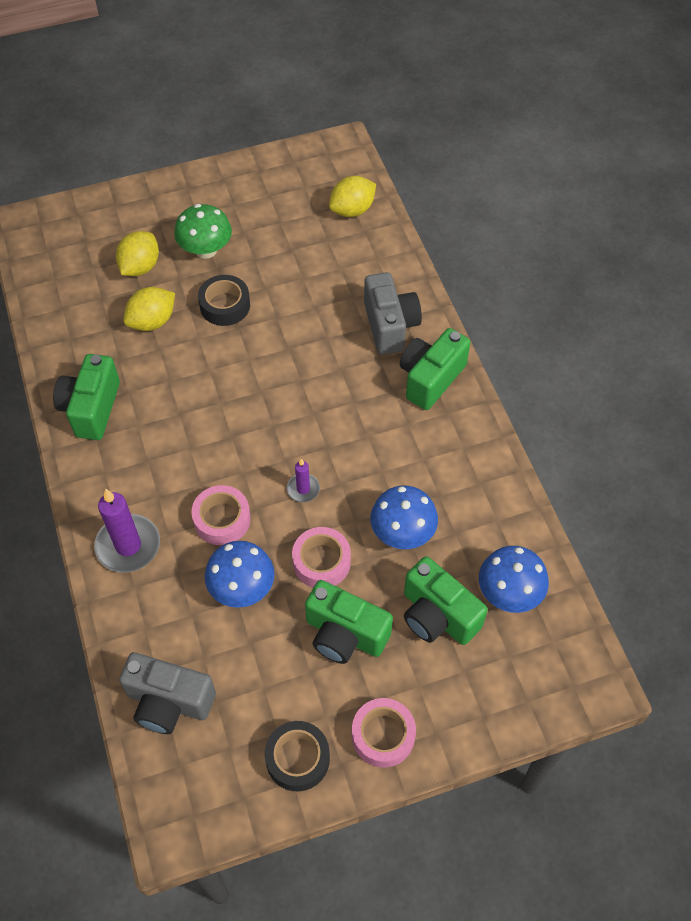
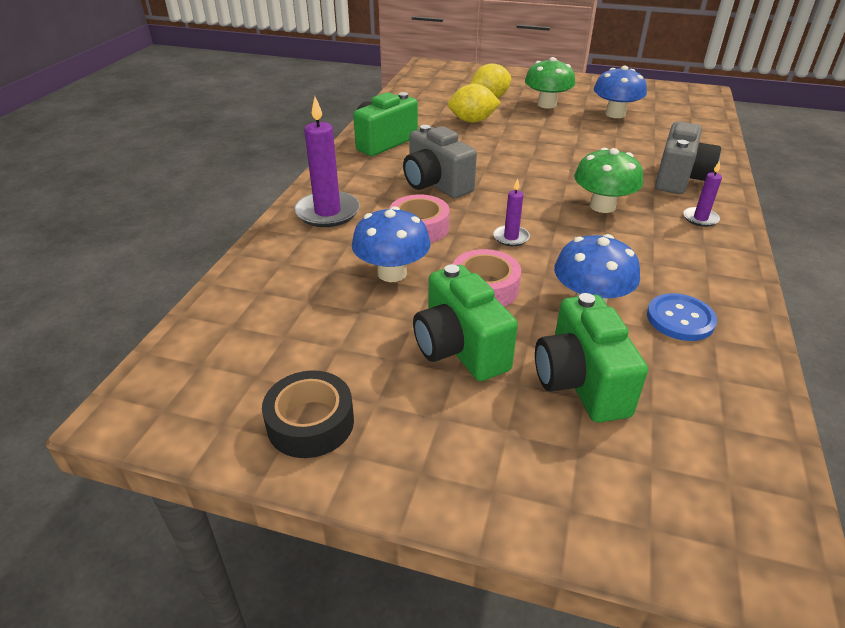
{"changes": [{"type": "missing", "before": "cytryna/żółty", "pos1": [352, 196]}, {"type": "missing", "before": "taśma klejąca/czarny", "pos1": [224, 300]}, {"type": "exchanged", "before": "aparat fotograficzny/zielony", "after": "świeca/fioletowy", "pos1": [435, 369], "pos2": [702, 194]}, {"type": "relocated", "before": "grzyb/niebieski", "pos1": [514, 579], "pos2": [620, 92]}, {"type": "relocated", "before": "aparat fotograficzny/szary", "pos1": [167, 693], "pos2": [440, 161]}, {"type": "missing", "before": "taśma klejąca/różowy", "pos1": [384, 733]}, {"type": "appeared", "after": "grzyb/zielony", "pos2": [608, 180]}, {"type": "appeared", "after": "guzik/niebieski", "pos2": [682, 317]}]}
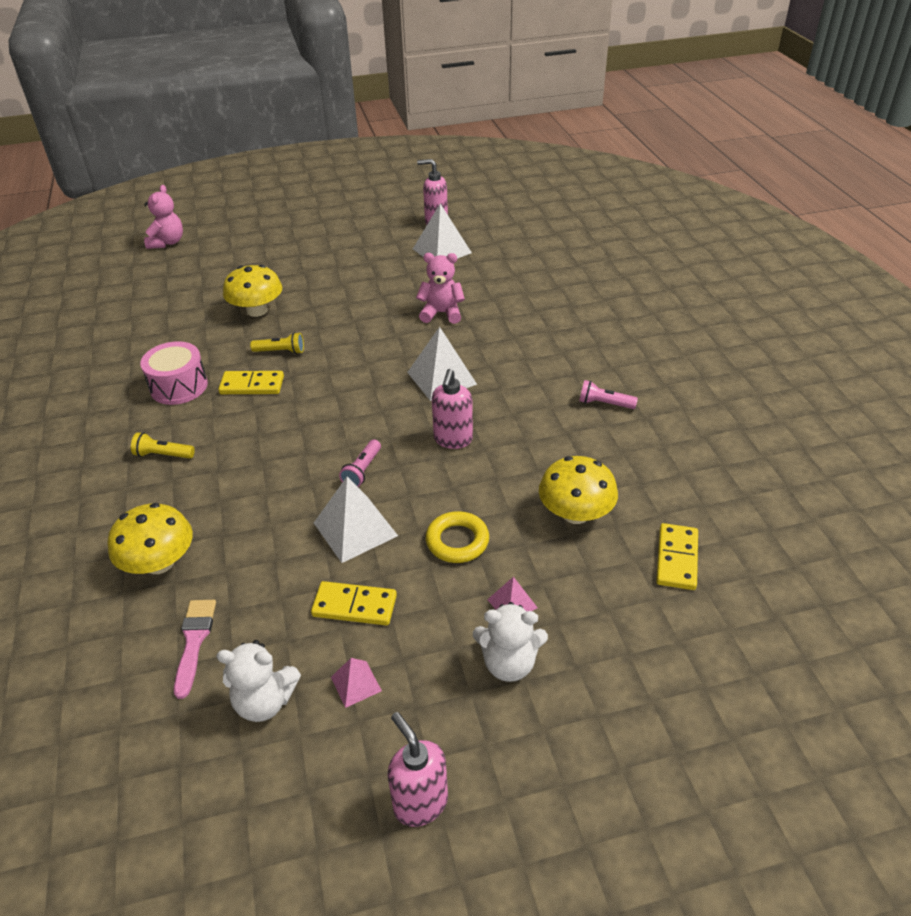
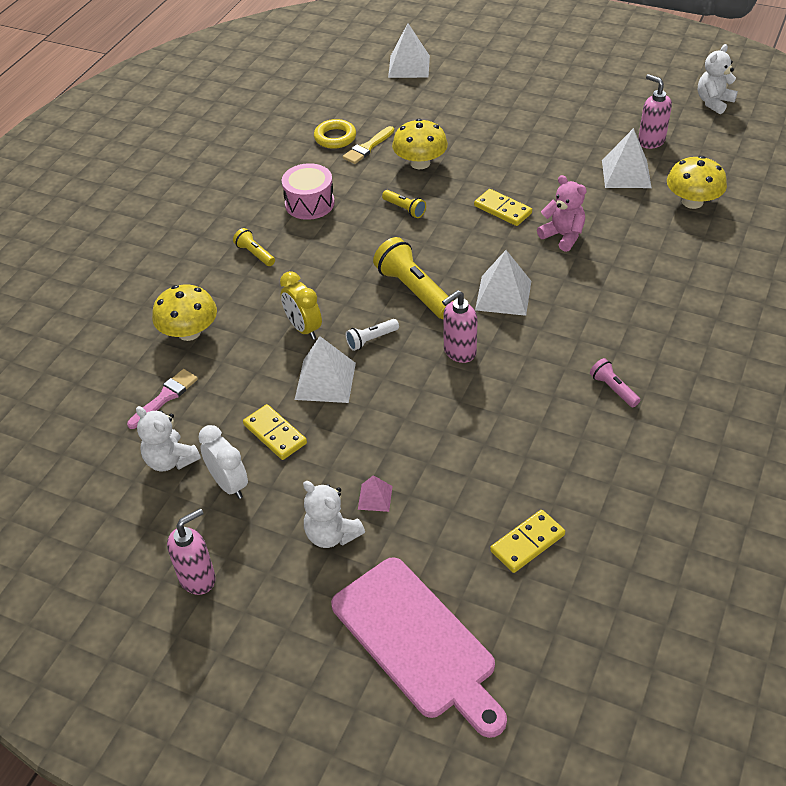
{"changes": [{"type": "exchanged", "before": "miś/różowy", "after": "piramida/biały", "pos1": [163, 217], "pos2": [409, 50]}, {"type": "relocated", "before": "kostka domina/żółty", "pos1": [251, 382], "pos2": [503, 207]}, {"type": "colour", "before": "latarka/różowy", "after": "latarka/biały", "pos1": [360, 463], "pos2": [372, 335]}, {"type": "relocated", "before": "grzyb/żółty", "pos1": [578, 490], "pos2": [697, 182]}, {"type": "relocated", "before": "pierścień/żółty", "pos1": [457, 537], "pos2": [335, 134]}, {"type": "exchanged", "before": "piramida/różowy", "after": "budzik/biały", "pos1": [356, 683], "pos2": [223, 462]}, {"type": "spun", "before": "dozownik mydła/różowy", "pos1": [417, 769], "pos2": [191, 551], "turn": 45}, {"type": "appeared", "after": "miś/biały", "pos2": [718, 79]}, {"type": "appeared", "after": "pędzel/żółty", "pos2": [368, 145]}, {"type": "appeared", "after": "latarka/żółty", "pos2": [411, 278]}, {"type": "appeared", "after": "budzik/żółty", "pos2": [301, 305]}, {"type": "appeared", "after": "deska do krojenia/różowy", "pos2": [419, 647]}]}
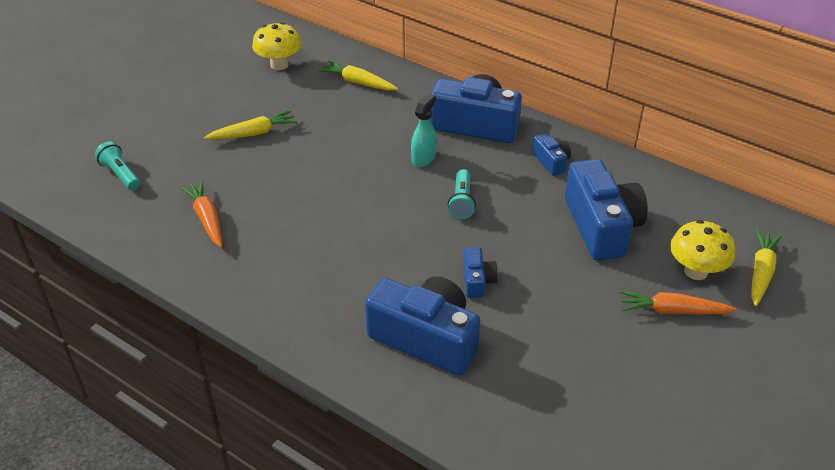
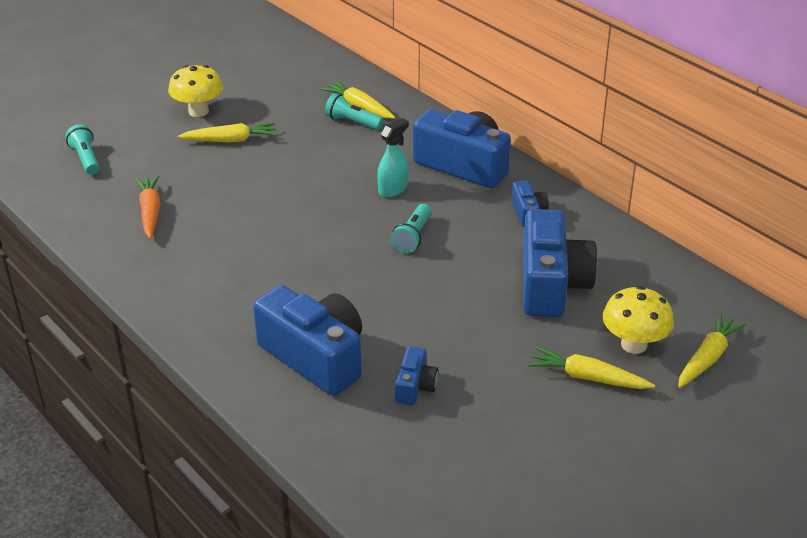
{"changes": [{"type": "relocated", "before": "grzyb/żółty", "pos1": [277, 46], "pos2": [195, 91]}, {"type": "relocated", "before": "aparat fotograficzny/niebieski", "pos1": [480, 272], "pos2": [416, 375]}, {"type": "colour", "before": "marchewka/pomarańczowy", "after": "marchewka/żółty", "pos1": [678, 303], "pos2": [592, 368]}, {"type": "appeared", "after": "latarka/turkusowy", "pos2": [354, 111]}]}
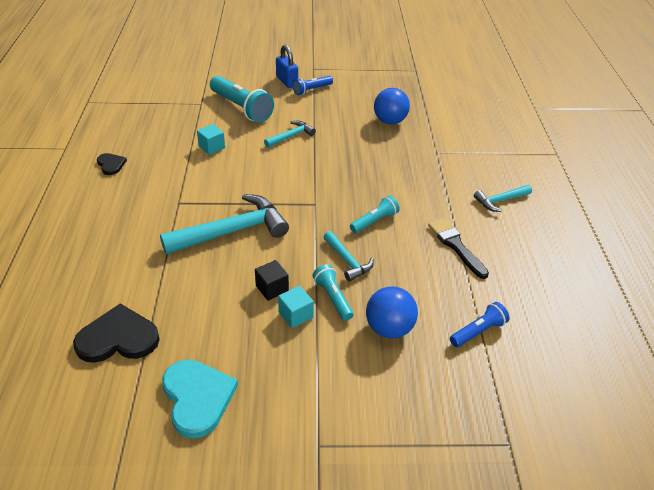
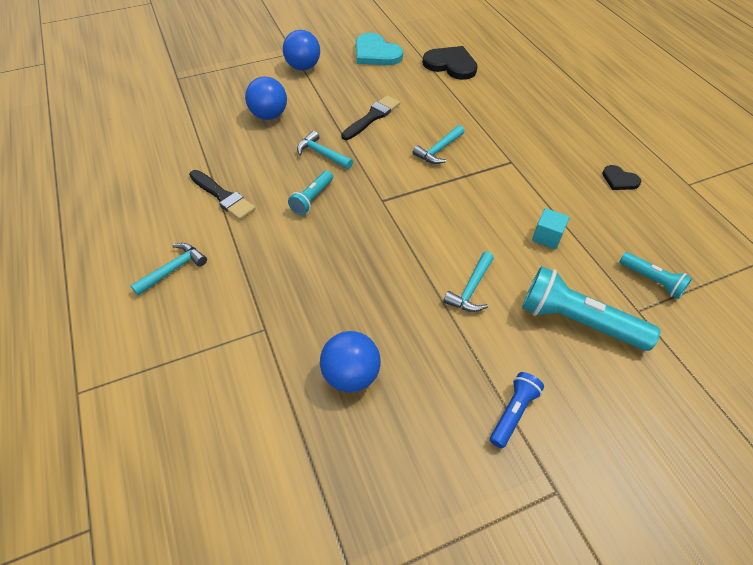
{"changes": [{"type": "missing", "before": "kłódka/niebieski", "pos1": [287, 66]}, {"type": "size", "before": "młotek/turkusowy", "pos1": [224, 224], "pos2": [438, 144], "scale": 0.52}, {"type": "exchanged", "before": "sześcian/czarny", "after": "pędzel/czarny", "pos1": [272, 280], "pos2": [370, 117]}, {"type": "relocated", "before": "latarka/turkusowy", "pos1": [332, 292], "pos2": [656, 275]}, {"type": "missing", "before": "sześcian/turkusowy", "pos1": [296, 307]}, {"type": "missing", "before": "latarka/niebieski", "pos1": [479, 324]}, {"type": "spun", "before": "serce/czarny", "pos1": [116, 333], "pos2": [450, 63], "turn": -120}, {"type": "appeared", "after": "piłka/niebieski", "pos2": [301, 50]}]}
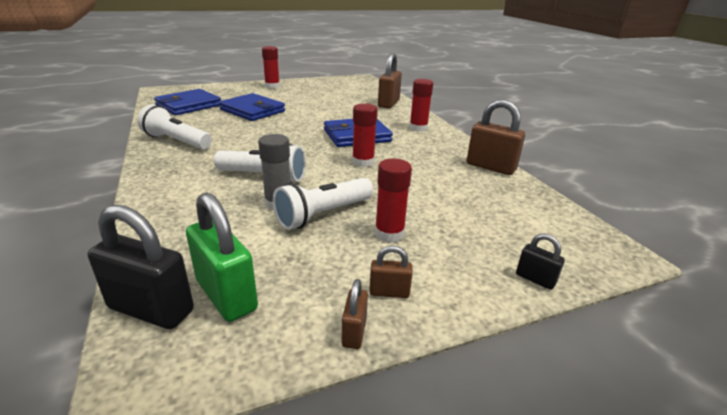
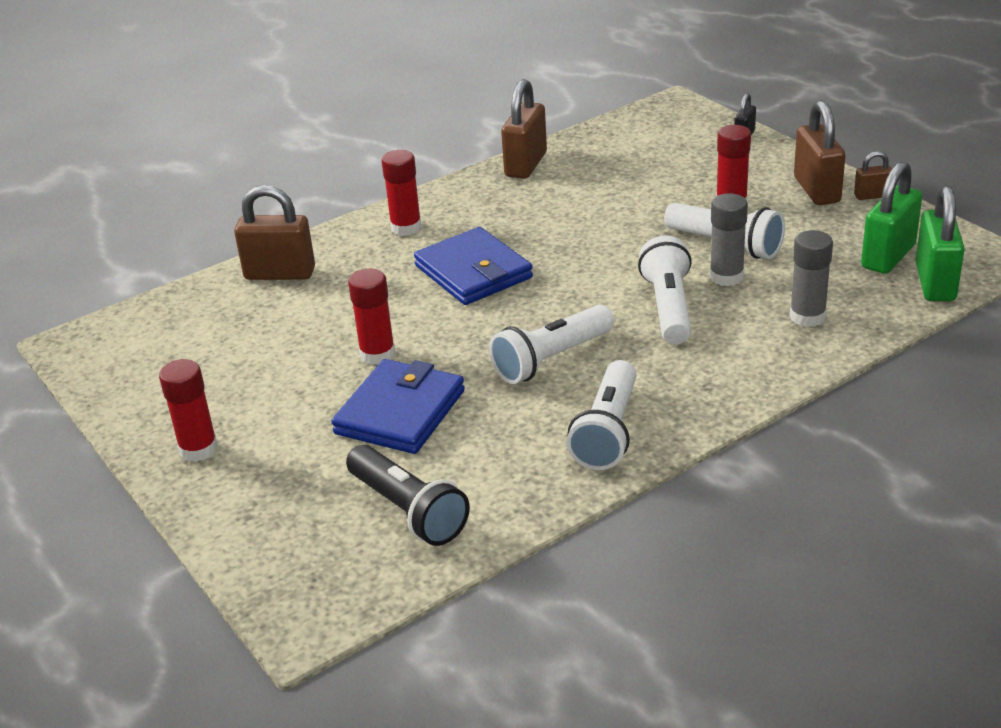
{"changes": [{"type": "exchanged", "before": "portfel/niebieski", "after": "latarka/czarny", "pos1": [187, 102], "pos2": [408, 495]}, {"type": "relocated", "before": "klej w sztyfcie/czerwony", "pos1": [365, 135], "pos2": [372, 317]}, {"type": "colour", "before": "kłódka/czarny", "after": "kłódka/zielony", "pos1": [140, 267], "pos2": [940, 243]}, {"type": "size", "before": "kłódka/brązowy", "pos1": [391, 272], "pos2": [820, 152], "scale": 1.94}, {"type": "appeared", "after": "klej w sztyfcie/szary", "pos2": [811, 278]}, {"type": "appeared", "after": "latarka/biały", "pos2": [551, 344]}]}
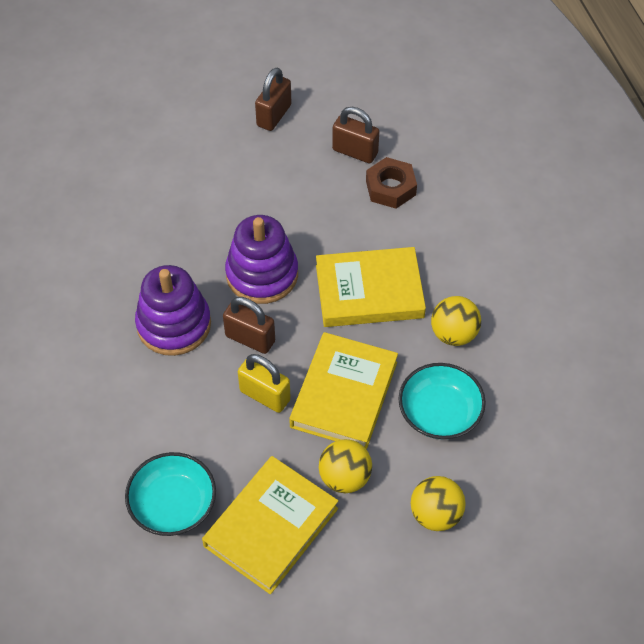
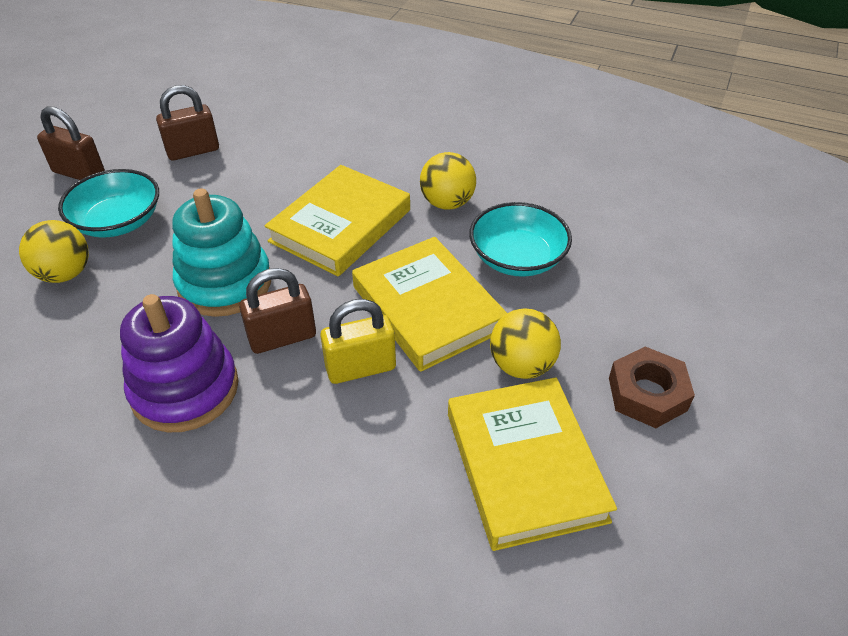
{"changes": [{"type": "spun", "before": "kłódka/brązowy", "pos1": [273, 99], "pos2": [71, 143], "turn": -45}, {"type": "relocated", "before": "nakrętka/brązowy", "pos1": [391, 183], "pos2": [652, 387]}, {"type": "colour", "before": "zabawka nakładanka/fioletowy", "after": "zabawka nakładanka/turkusowy", "pos1": [261, 259], "pos2": [221, 252]}, {"type": "relocated", "before": "miska/turkusowy", "pos1": [170, 494], "pos2": [108, 203]}, {"type": "relocated", "before": "piłka/żółty", "pos1": [438, 503], "pos2": [54, 251]}]}
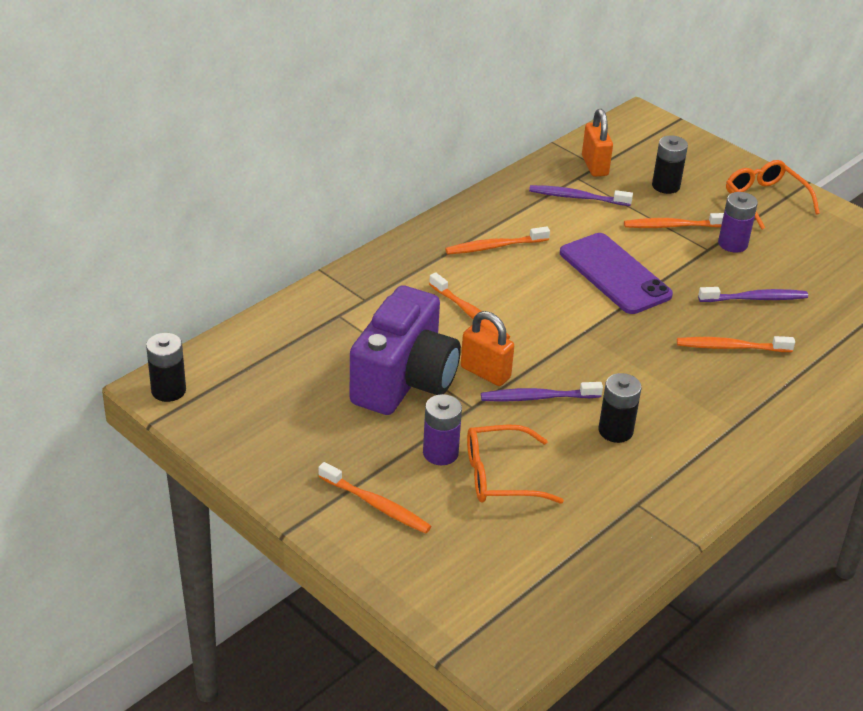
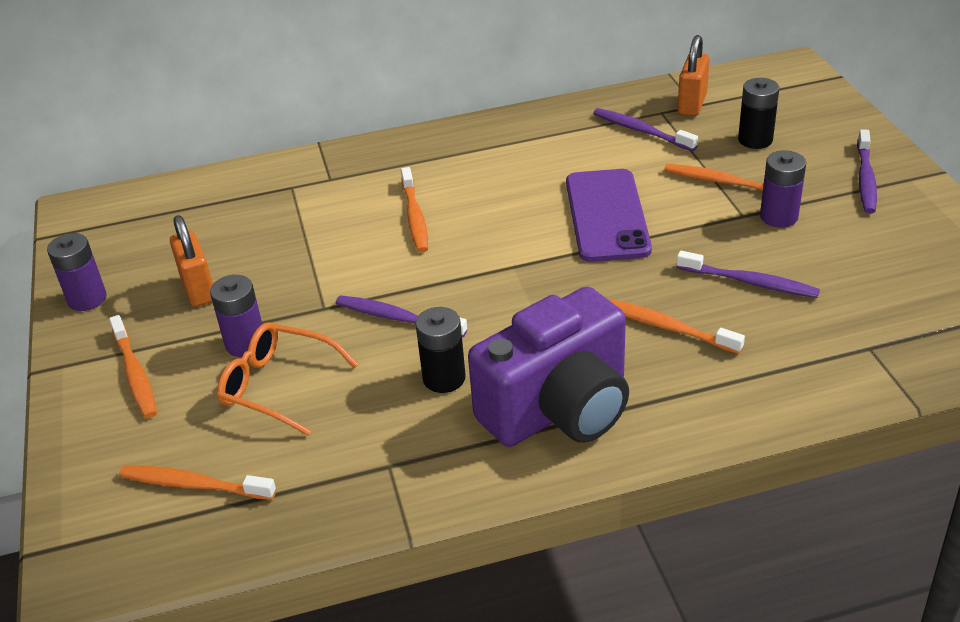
{"changes": [{"type": "exchanged", "before": "okulary/pomarańczowy", "after": "szczoteczka do zębów/fioletowy", "pos1": [773, 194], "pos2": [867, 171]}, {"type": "relocated", "before": "szczoteczka do zębów/pomarańczowy", "pos1": [497, 240], "pos2": [197, 482]}, {"type": "relocated", "before": "aparat fotograficzny/fioletowy", "pos1": [405, 350], "pos2": [548, 367]}, {"type": "relocated", "before": "kłódka/pomarańczowy", "pos1": [487, 348], "pos2": [191, 261]}, {"type": "missing", "before": "bateria/czarny", "pos1": [166, 367]}, {"type": "appeared", "after": "bateria/fioletowy", "pos2": [76, 272]}]}
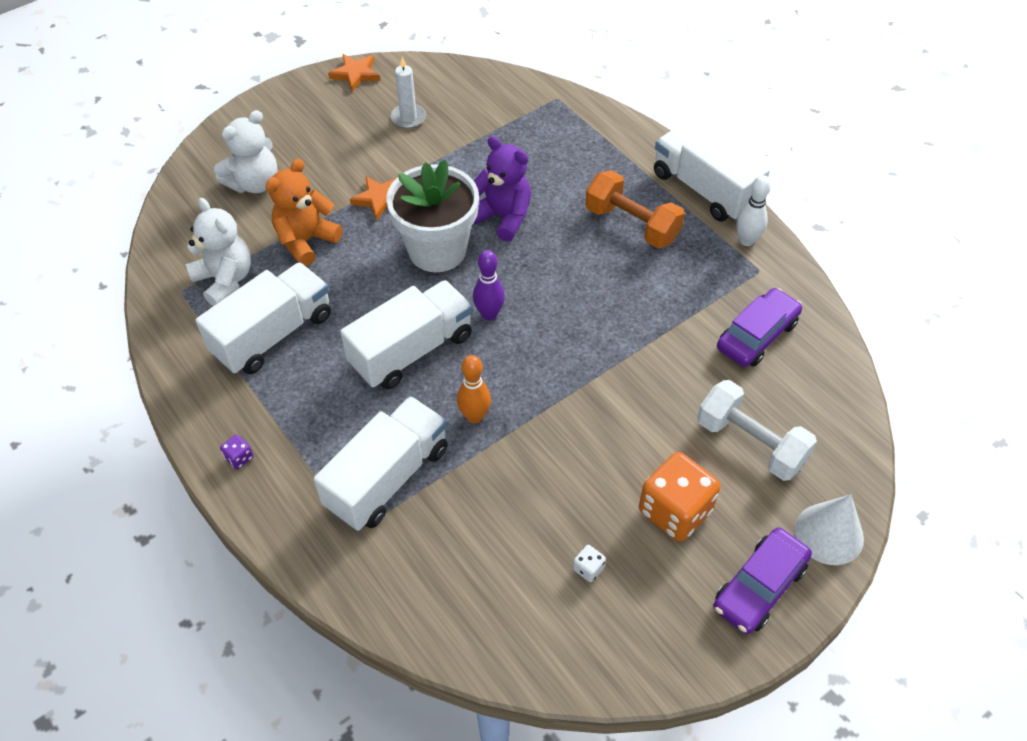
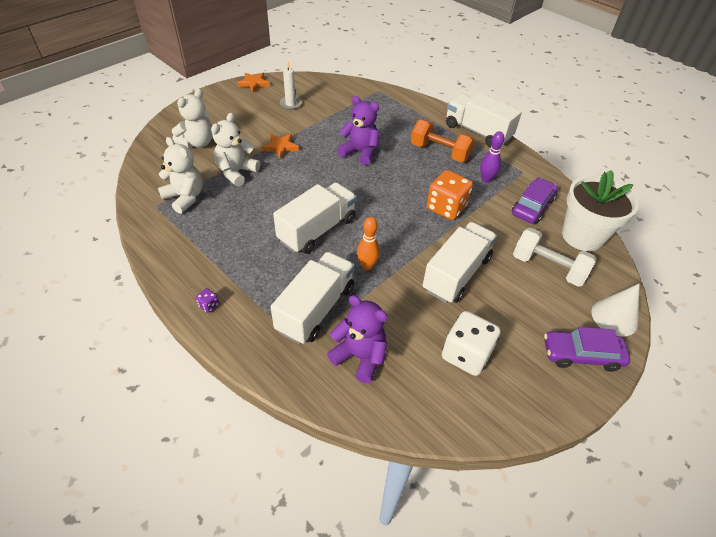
{"changes": [{"type": "colour", "before": "miś/pomarańczowy", "after": "miś/biały", "pos1": [304, 212], "pos2": [235, 149]}, {"type": "relocated", "before": "doniczka/biały", "pos1": [432, 216], "pos2": [600, 210]}, {"type": "missing", "before": "kręgiel/biały", "pos1": [753, 210]}, {"type": "relocated", "before": "kręgiel/fioletowy", "pos1": [489, 285], "pos2": [492, 157]}, {"type": "relocated", "before": "ciężarówka/biały", "pos1": [263, 318], "pos2": [459, 262]}, {"type": "relocated", "before": "kostka do gry/pomarańczowy", "pos1": [680, 497], "pos2": [450, 195]}, {"type": "spun", "before": "samochód/fioletowy", "pos1": [762, 581], "pos2": [587, 349], "turn": 60}, {"type": "size", "before": "kostka do gry/biały", "pos1": [589, 563], "pos2": [471, 343], "scale": 2.45}, {"type": "appeared", "after": "miś/fioletowy", "pos2": [357, 339]}]}
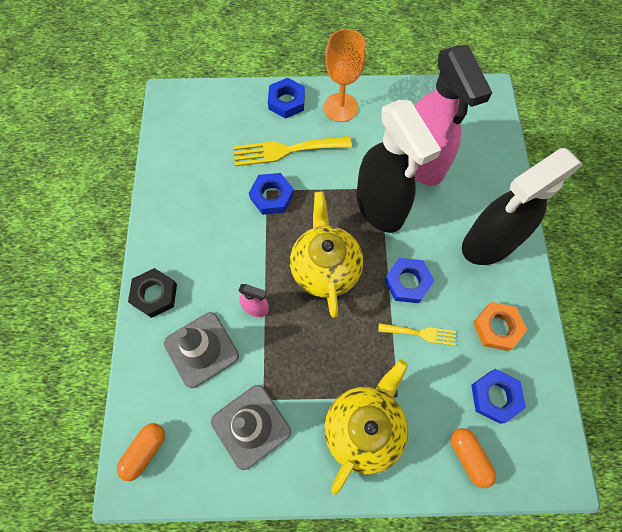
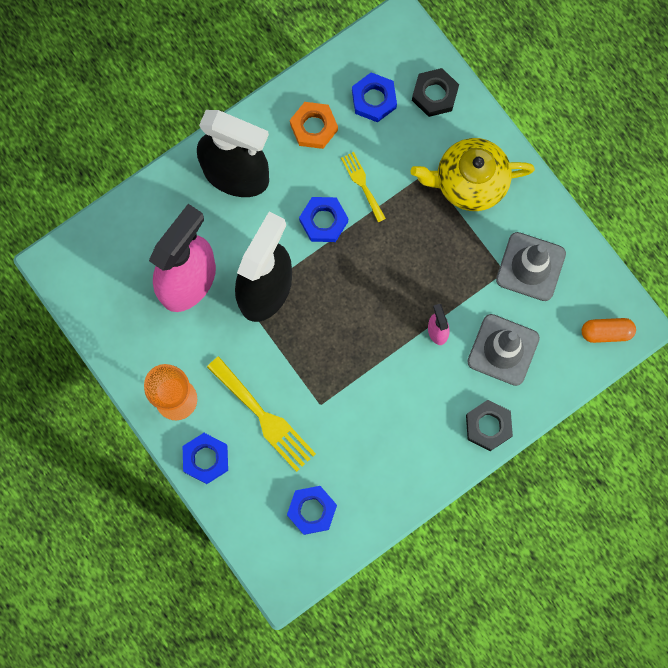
{"changes": [{"type": "relocated", "before": "nakrętka/niebieski", "pos1": [271, 194], "pos2": [312, 510]}, {"type": "missing", "before": "imbryk/żółty", "pos1": [326, 255]}, {"type": "exchanged", "before": "kapsułka/pomarańczowy", "after": "nakrętka/czarny", "pos1": [473, 458], "pos2": [435, 92]}]}
